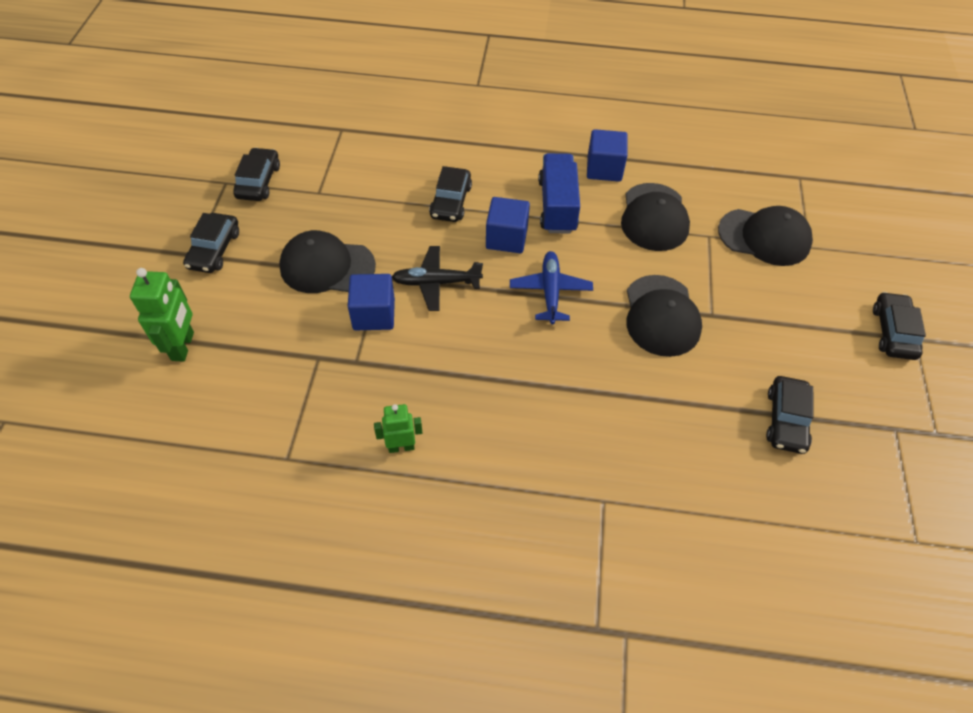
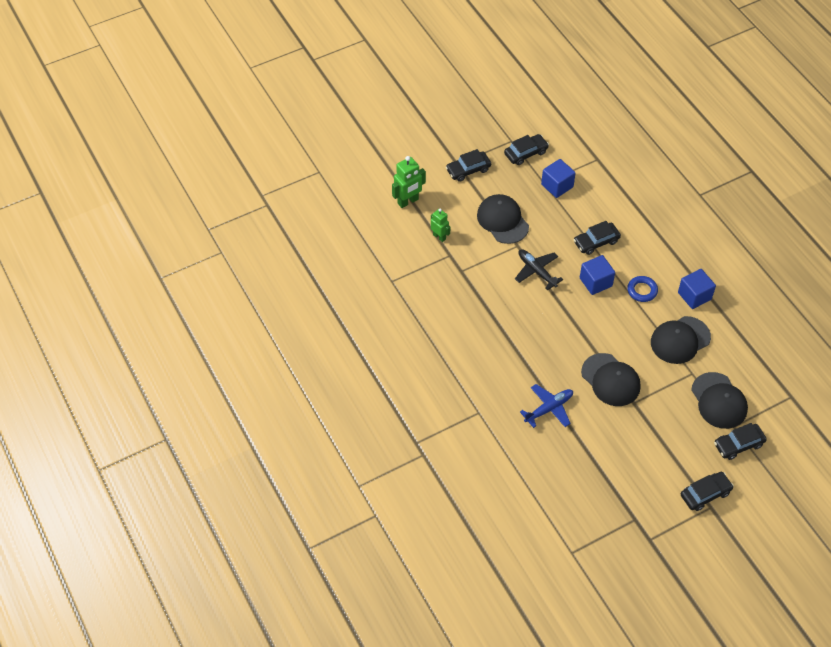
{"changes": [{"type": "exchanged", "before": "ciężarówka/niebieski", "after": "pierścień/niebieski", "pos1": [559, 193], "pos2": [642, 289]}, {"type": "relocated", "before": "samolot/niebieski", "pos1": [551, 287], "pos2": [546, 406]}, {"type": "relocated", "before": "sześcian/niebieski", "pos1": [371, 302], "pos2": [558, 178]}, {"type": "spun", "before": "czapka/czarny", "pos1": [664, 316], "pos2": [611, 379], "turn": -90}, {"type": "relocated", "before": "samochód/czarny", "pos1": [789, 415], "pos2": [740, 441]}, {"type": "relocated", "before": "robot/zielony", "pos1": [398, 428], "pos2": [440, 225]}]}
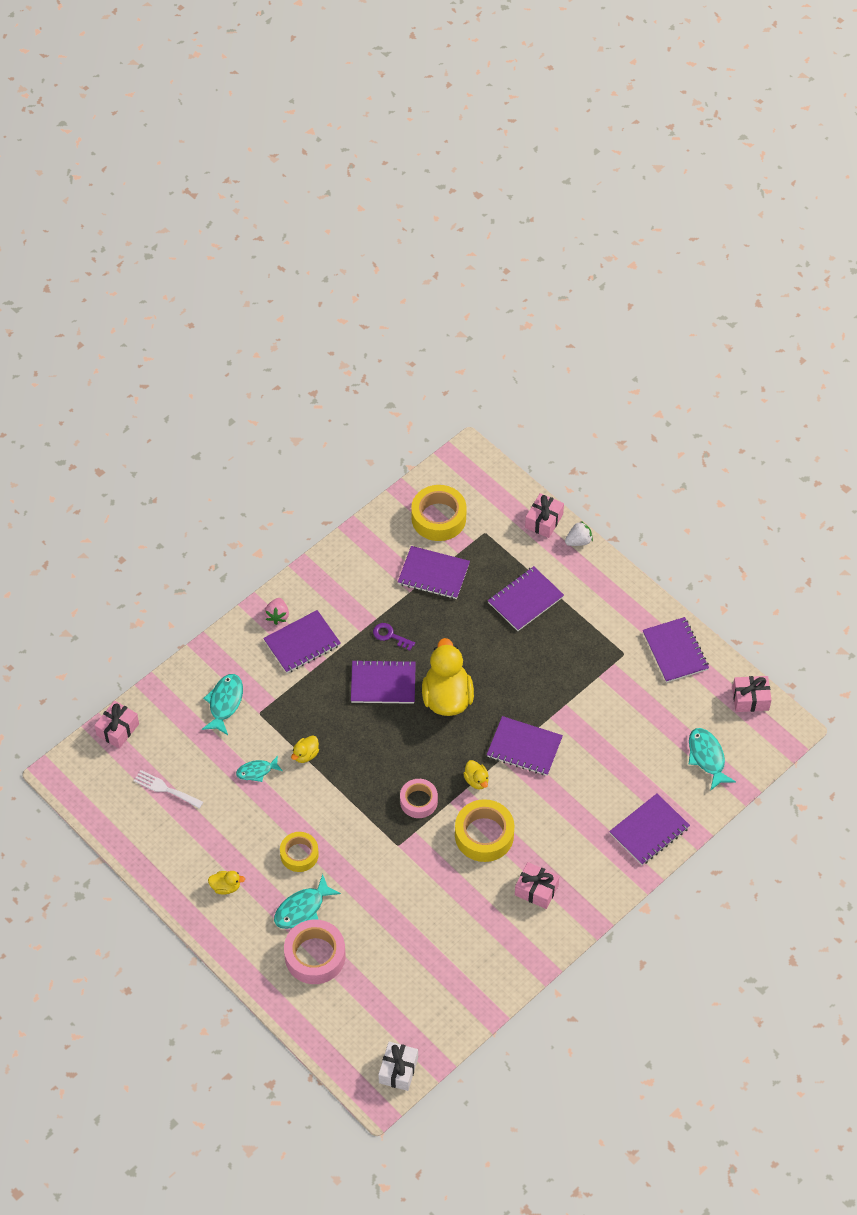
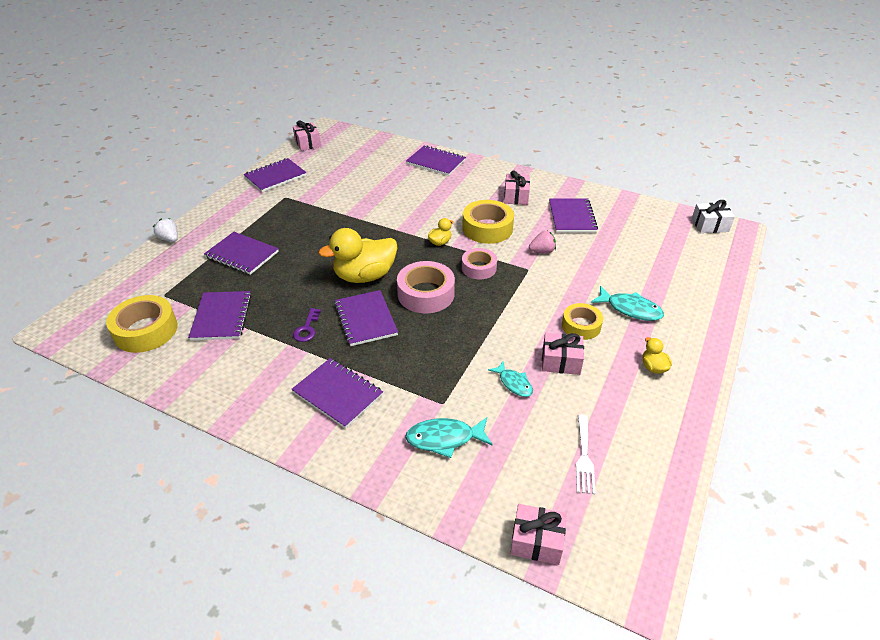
{"changes": [{"type": "relocated", "before": "prezent/różowy", "pos1": [544, 515], "pos2": [563, 354]}, {"type": "relocated", "before": "truskawka/różowy", "pos1": [276, 611], "pos2": [542, 242]}, {"type": "relocated", "before": "zeszyt/fioletowy", "pos1": [525, 746], "pos2": [573, 216]}, {"type": "missing", "before": "ryba/turkusowy", "pos1": [712, 759]}, {"type": "missing", "before": "kaczka/żółty", "pos1": [305, 749]}, {"type": "relocated", "before": "taśma klejąca/różowy", "pos1": [314, 952], "pos2": [426, 287]}]}
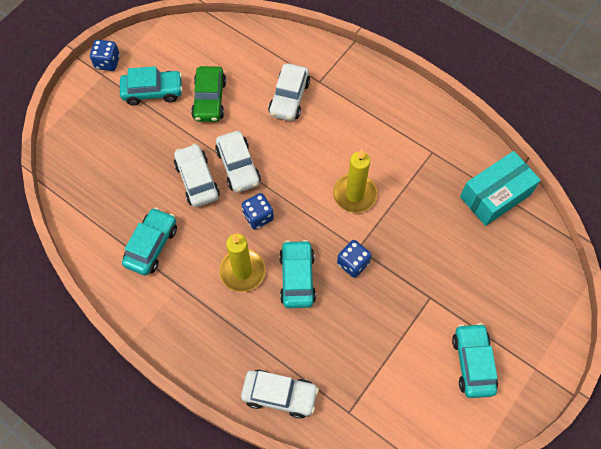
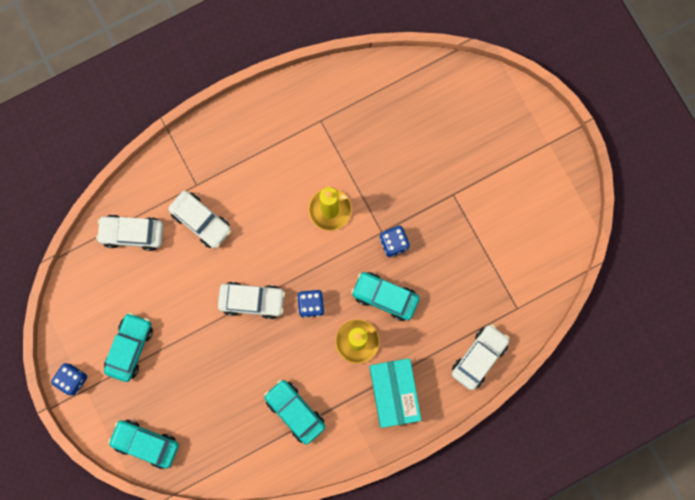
{"changes": [{"type": "missing", "before": "samochód/zielony", "pos1": [208, 94]}, {"type": "relocated", "before": "samochód/biały", "pos1": [197, 175], "pos2": [130, 233]}, {"type": "relocated", "before": "pudełko/turkusowy", "pos1": [500, 188], "pos2": [395, 393]}, {"type": "relocated", "before": "samochód/turkusowy", "pos1": [475, 360], "pos2": [143, 444]}]}
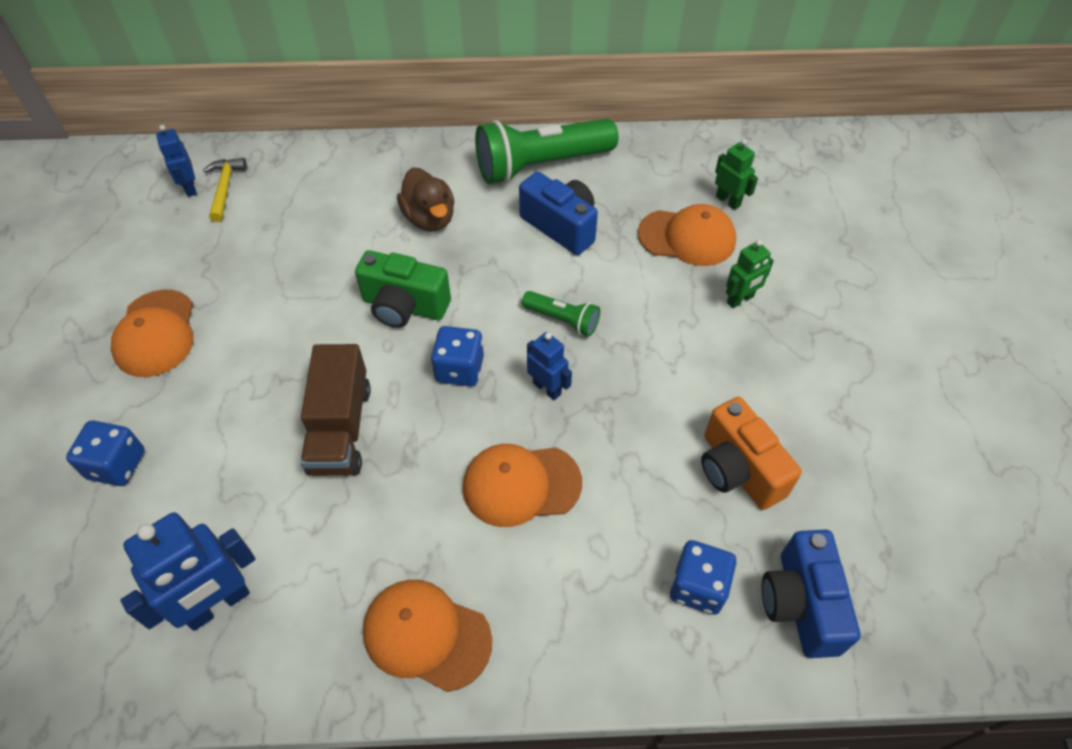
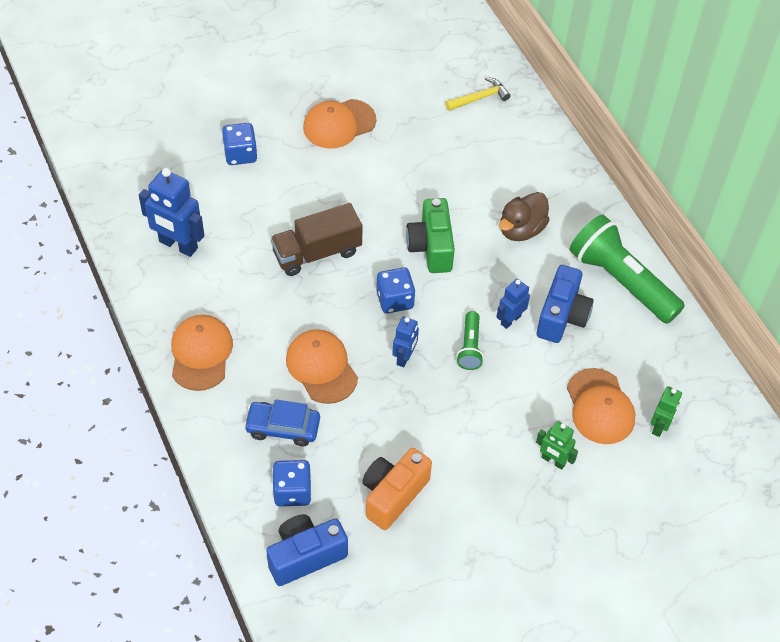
{"changes": [{"type": "relocated", "before": "robot/niebieski", "pos1": [176, 161], "pos2": [513, 304]}, {"type": "appeared", "after": "samochód/niebieski", "pos2": [282, 423]}]}
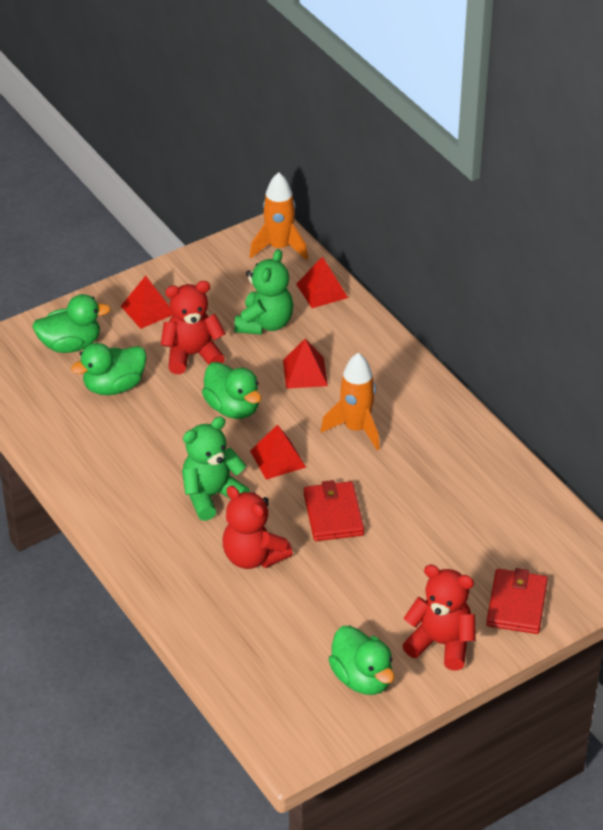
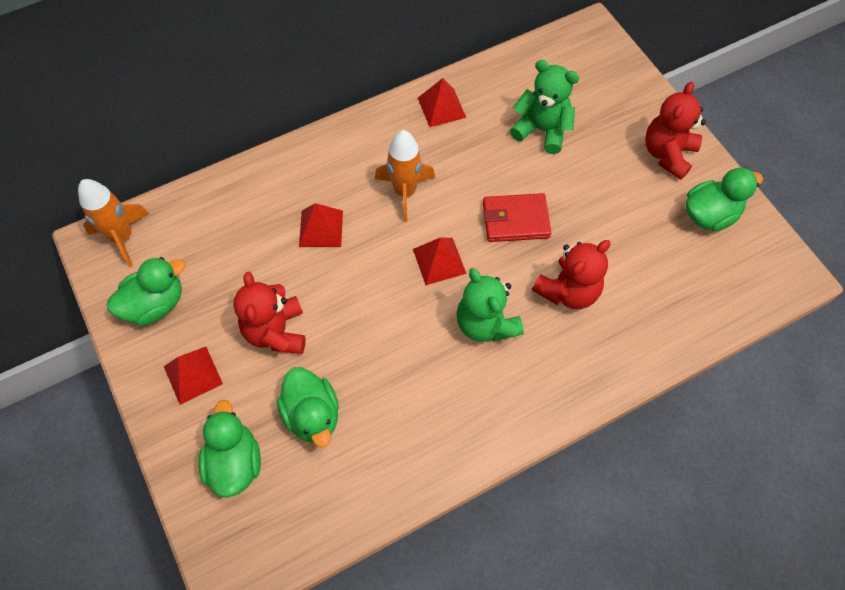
{"changes": [{"type": "relocated", "before": "miś/zielony", "pos1": [263, 292], "pos2": [544, 107]}, {"type": "relocated", "before": "piramida/czerwony", "pos1": [322, 282], "pos2": [442, 102]}, {"type": "relocated", "before": "kaczka/zielony", "pos1": [231, 390], "pos2": [146, 291]}, {"type": "missing", "before": "portfel/czerwony", "pos1": [517, 601]}]}
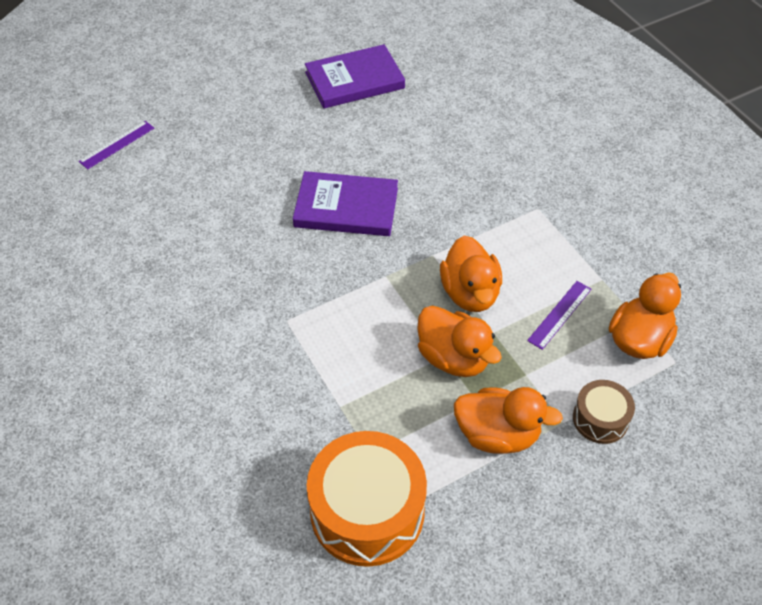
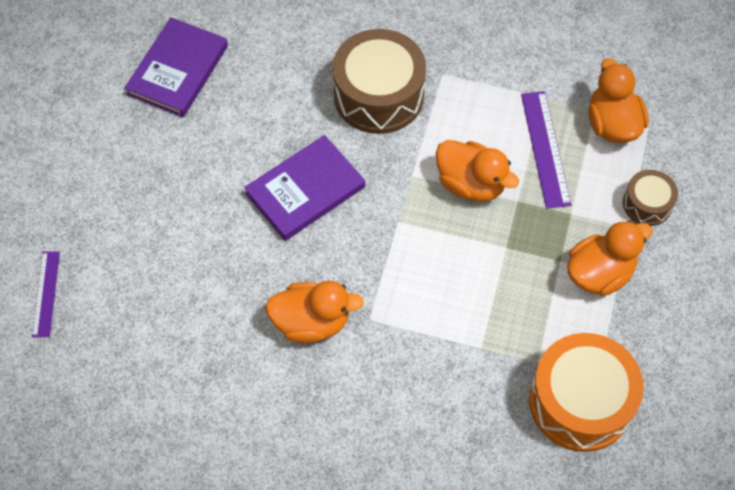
{"changes": [{"type": "size", "before": "linijka/fioletowy", "pos1": [559, 315], "pos2": [546, 150], "scale": 1.52}, {"type": "relocated", "before": "kaczka/pomarańczowy", "pos1": [459, 341], "pos2": [314, 312]}, {"type": "appeared", "after": "bęben/brązowy", "pos2": [379, 81]}]}
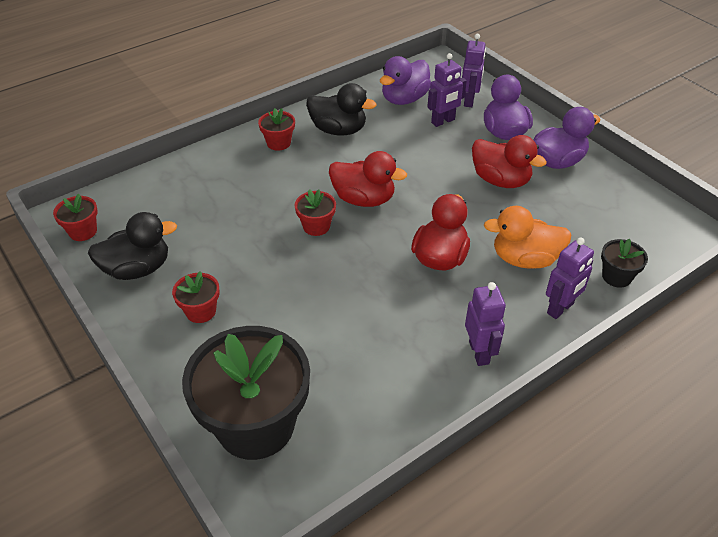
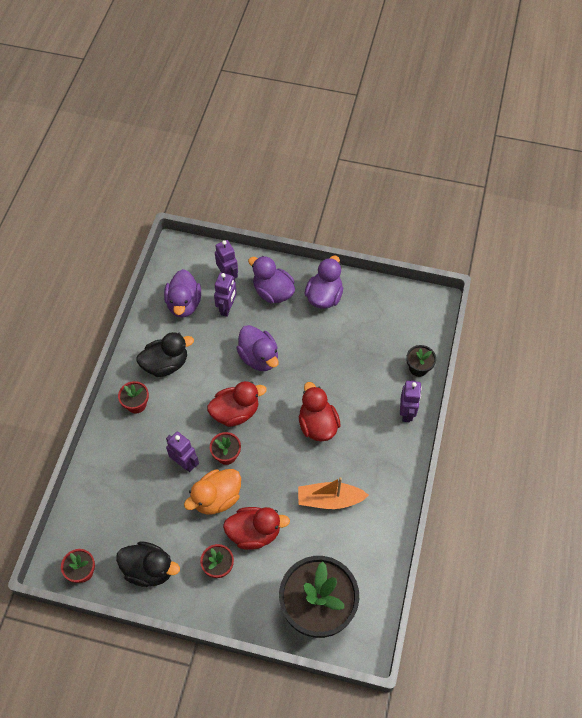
{"changes": [{"type": "relocated", "before": "kaczka/czerwony", "pos1": [509, 161], "pos2": [256, 528]}, {"type": "relocated", "before": "kaczka/pomarańczowy", "pos1": [528, 237], "pos2": [212, 492]}, {"type": "spun", "before": "kaczka/czarny", "pos1": [132, 246], "pos2": [148, 564], "turn": 75}, {"type": "relocated", "before": "robot/fioletowy", "pos1": [485, 324], "pos2": [182, 452]}, {"type": "appeared", "after": "kaczka/fioletowy", "pos2": [257, 348]}, {"type": "appeared", "after": "łódka/pomarańczowy", "pos2": [333, 493]}]}
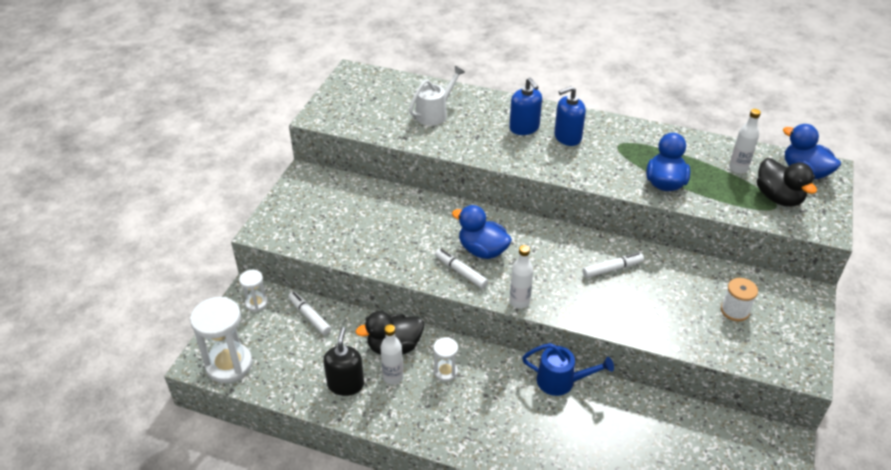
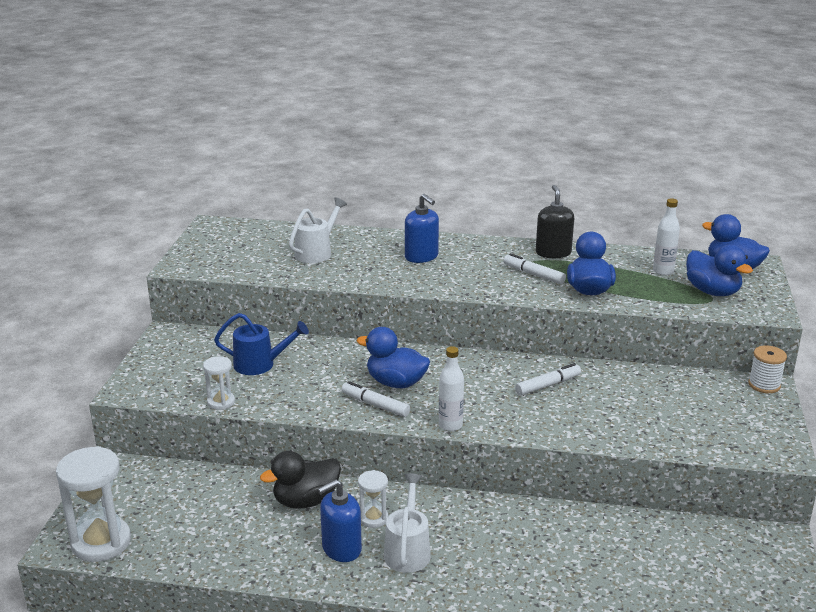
{"changes": [{"type": "relocated", "before": "dozownik mydła/niebieski", "pos1": [570, 116], "pos2": [340, 520]}, {"type": "colour", "before": "kaczka/czarny", "after": "kaczka/niebieski", "pos1": [787, 182], "pos2": [719, 270]}, {"type": "relocated", "before": "klepsydra/biały", "pos1": [253, 291], "pos2": [219, 383]}, {"type": "relocated", "before": "szpulka/biały", "pos1": [739, 299], "pos2": [767, 369]}, {"type": "relocated", "before": "flamaster/biały", "pos1": [309, 313], "pos2": [534, 268]}, {"type": "missing", "before": "butelka/biały", "pos1": [391, 354]}, {"type": "relocated", "before": "dozownik mydła/czarny", "pos1": [343, 361], "pos2": [555, 221]}, {"type": "relocated", "before": "konewka/niebieski", "pos1": [568, 369], "pos2": [261, 344]}, {"type": "appeared", "after": "konewka/biały", "pos2": [407, 523]}]}
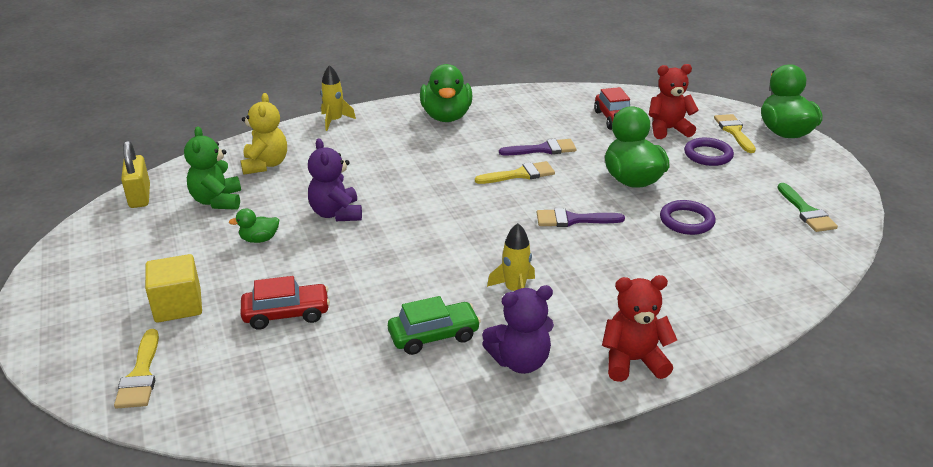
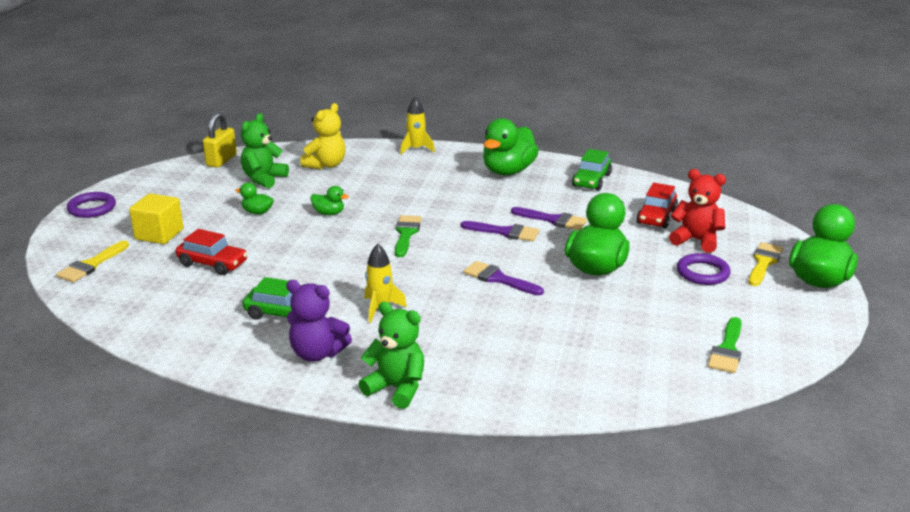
{"changes": [{"type": "exchanged", "before": "miś/fioletowy", "after": "kaczka/zielony", "pos1": [335, 179], "pos2": [329, 200]}, {"type": "colour", "before": "pędzel/żółty", "after": "pędzel/fioletowy", "pos1": [515, 172], "pos2": [500, 231]}, {"type": "relocated", "before": "pierścień/fioletowy", "pos1": [688, 217], "pos2": [91, 205]}, {"type": "colour", "before": "miś/czerwony", "after": "miś/zielony", "pos1": [639, 328], "pos2": [391, 355]}, {"type": "appeared", "after": "samochód/zielony", "pos2": [592, 170]}, {"type": "appeared", "after": "pędzel/zielony", "pos2": [408, 236]}]}
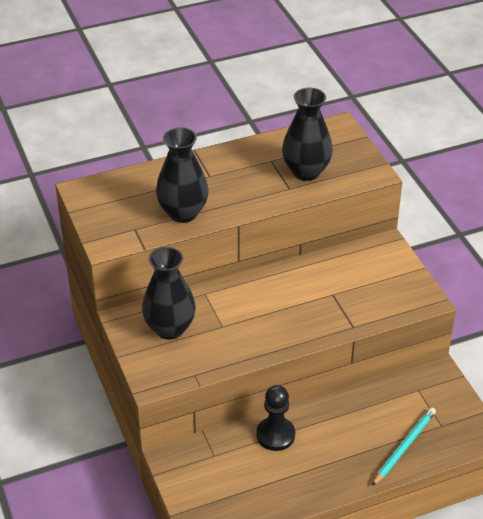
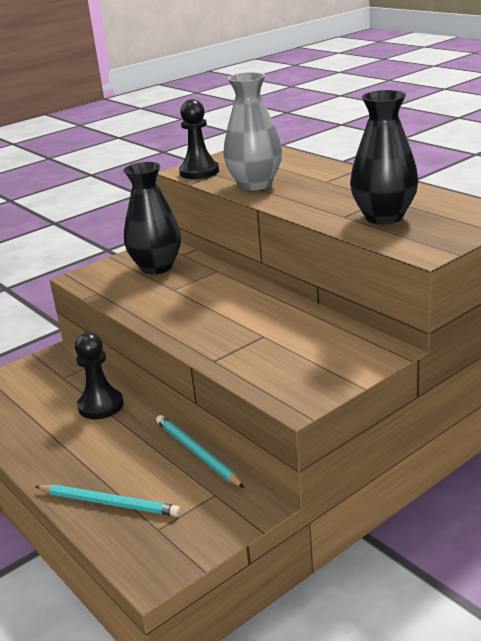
{"changes": [{"type": "colour", "before": "wazon/czarny", "after": "wazon/szary", "pos1": [182, 175], "pos2": [252, 131]}, {"type": "appeared", "after": "pionek/czarny", "pos2": [199, 139]}, {"type": "appeared", "after": "ołówek/turkusowy", "pos2": [200, 451]}]}
